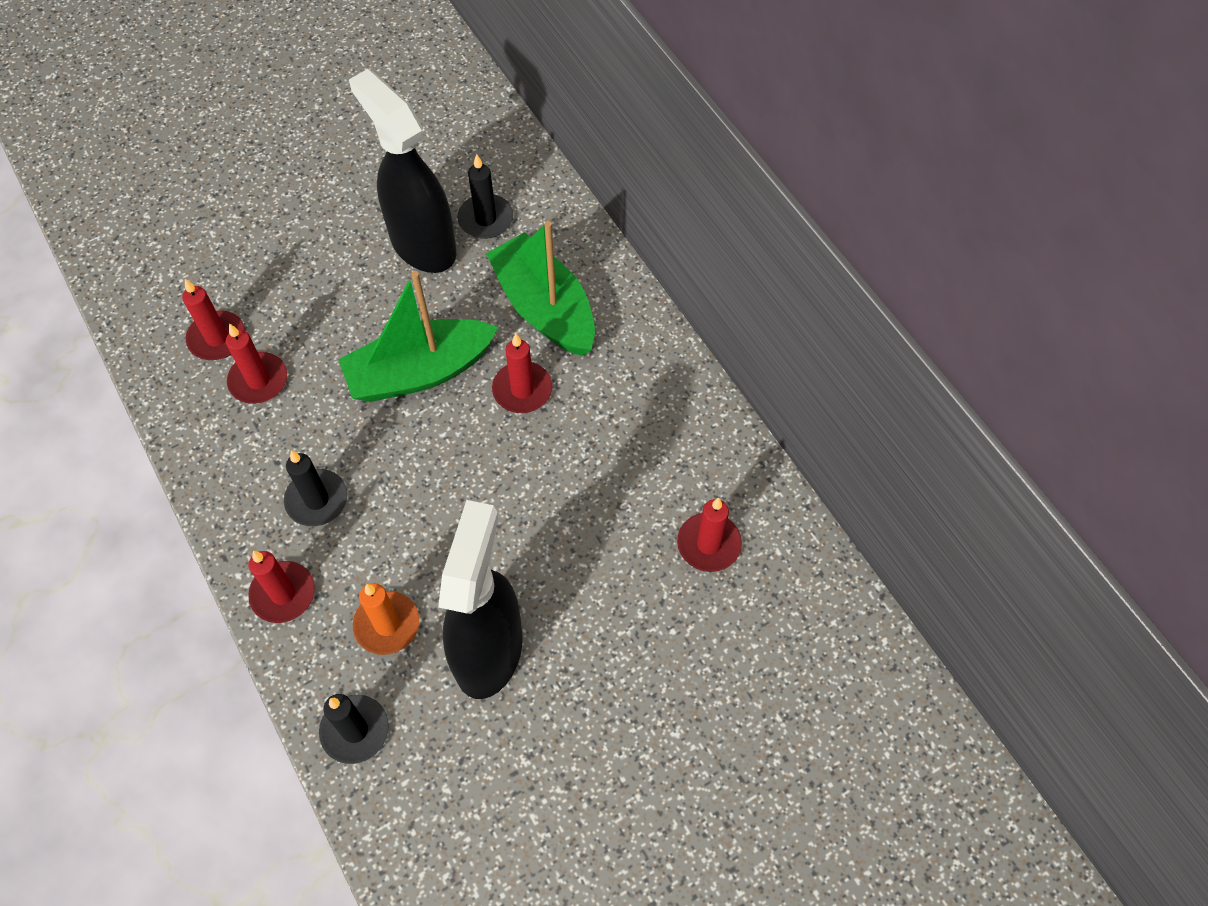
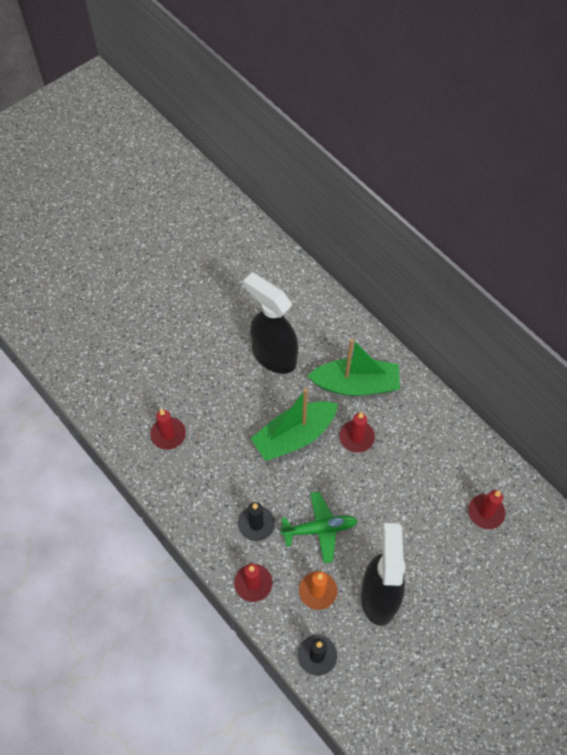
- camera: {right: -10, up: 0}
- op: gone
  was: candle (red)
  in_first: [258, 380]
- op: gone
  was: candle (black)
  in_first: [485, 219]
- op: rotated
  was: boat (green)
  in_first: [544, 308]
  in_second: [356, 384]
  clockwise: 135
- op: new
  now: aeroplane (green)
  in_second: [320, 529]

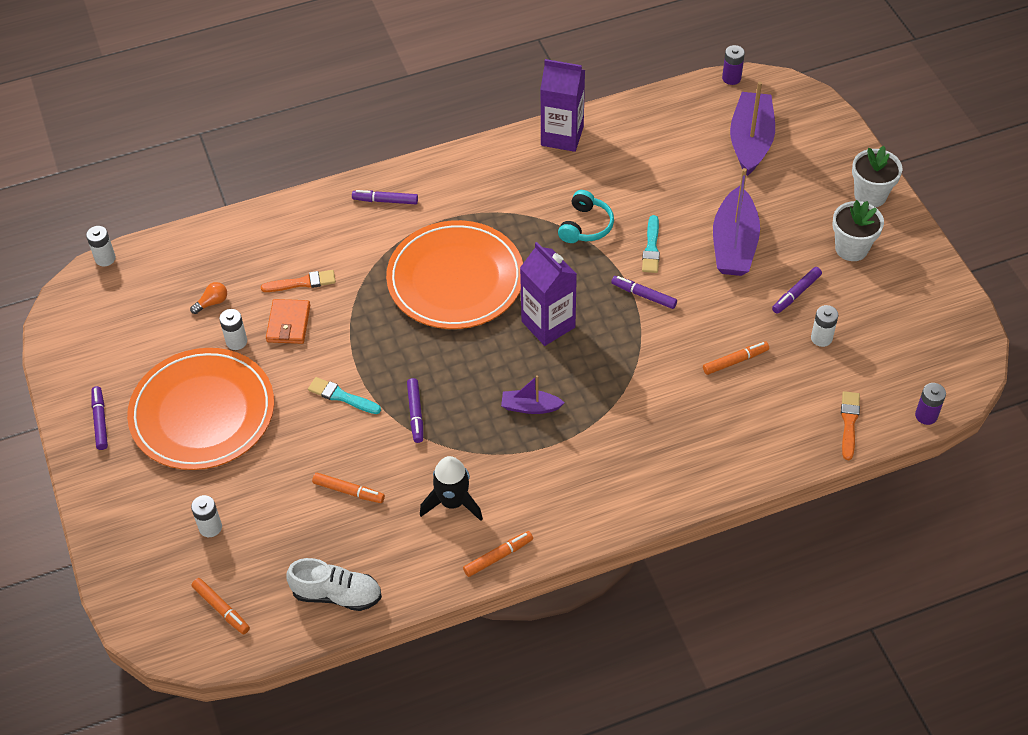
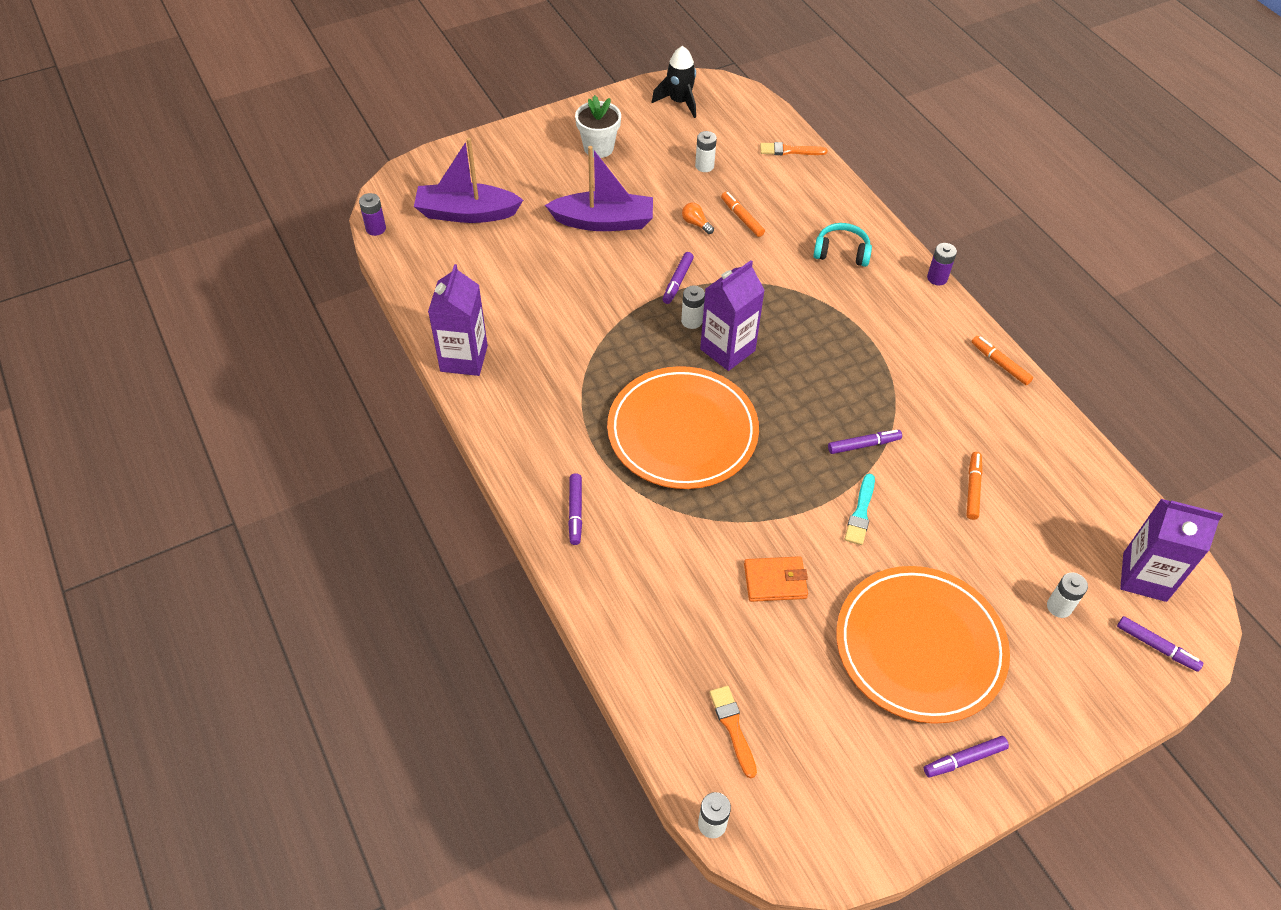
- camera: {right: -100, up: 0}
- op: shifted
  was: bulb (bright orange)
  in_first: [212, 303]
  in_second: [696, 224]
- op: swapped
  was: marker pen (bright orange)
  now: carton (royal purple)
  in_first: [221, 609]
  in_second: [1144, 577]
- op: shifted
  was: battery (pure white)
  in_first: [236, 341]
  in_second: [691, 321]
- op: shifted
  was: paintbrush (bright orange)
  in_first: [302, 282]
  in_second: [733, 727]
- op: gone
  was: shoe (pure white)
  in_first: [337, 594]
- op: shifted
  was: rocket (black)
  in_first: [453, 502]
  in_second: [679, 102]
- op: gone
  was: boat (royal purple)
  in_first: [530, 407]
- op: shifted
  was: over-ear headphones (turquoise)
  in_first: [585, 226]
  in_second: [841, 252]
- op: gone
  was: paintbrush (turquoise)
  in_first: [651, 248]
- op: shifted
  was: marker pen (royal purple)
  in_first: [796, 293]
  in_second: [1156, 647]
- op: gone
  was: plant pot (pure white)
  in_first: [870, 195]
- op: shifted
  was: battery (royal purple)
  in_first: [926, 415]
  in_second: [937, 278]

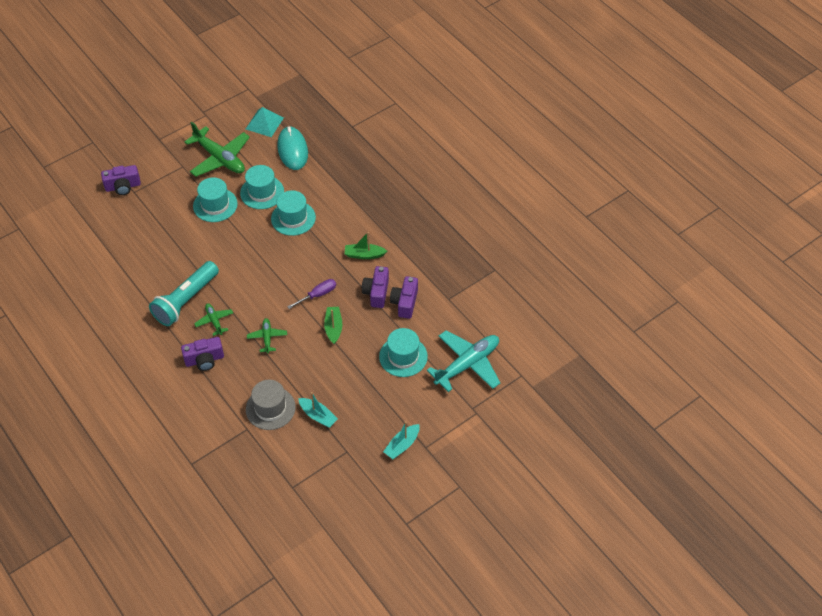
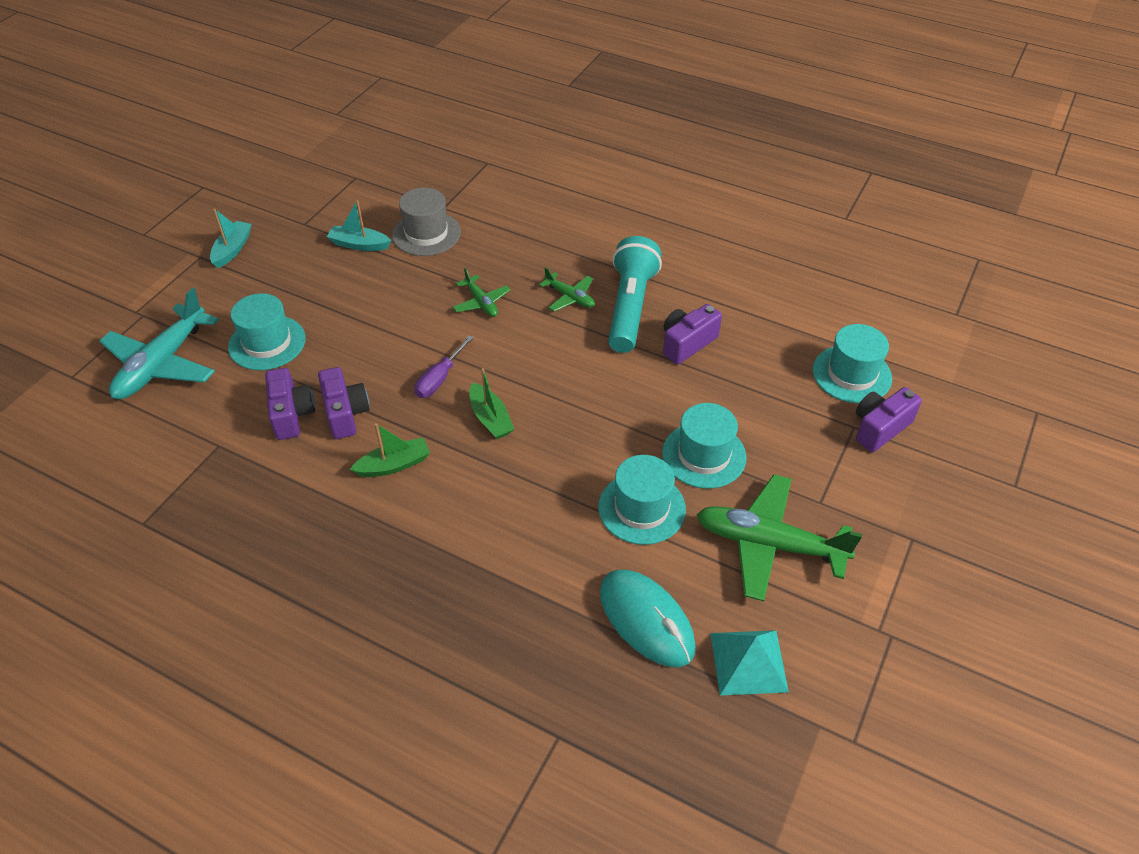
- camera: {right: 155, up: -5}
- op: shifted
  was: compact camera (royal purple)
  in_first: [204, 360]
  in_second: [687, 343]
- op: shifted
  was: top hat (turquoise)
  in_first: [293, 218]
  in_second: [851, 374]
- op: shifted
  was: boat (green)
  in_first: [333, 328]
  in_second: [490, 418]

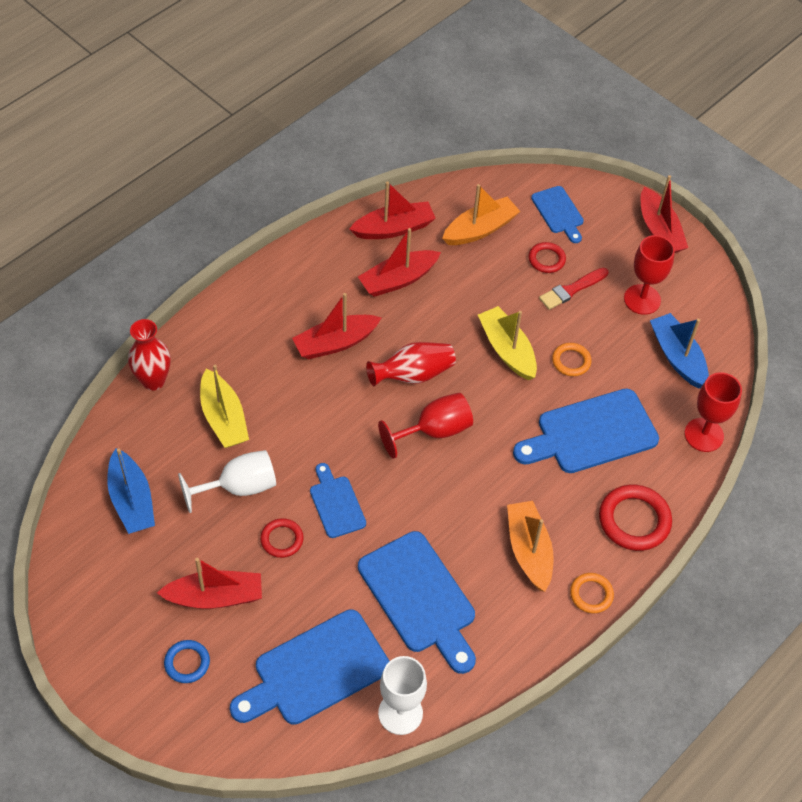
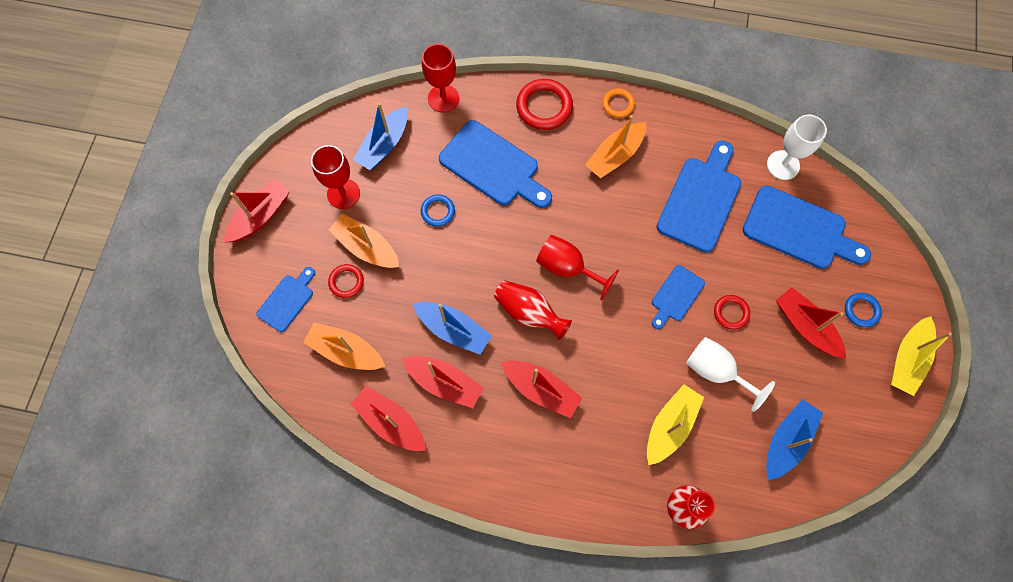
- camera: {right: -120, up: 15}
- op: shifted
  was: boat (yellow)
  in_first: [507, 350]
  in_second: [907, 359]
- op: swapped
  was: paintbrush (red)
  now: boat (bright orange)
  in_first: [571, 290]
  in_second: [366, 247]
- op: repainted
  was: ring (bright orange)
  now: ring (royal blue)
  in_first: [571, 361]
  in_second: [438, 211]
- op: new
  now: boat (royal blue)
  in_second: [453, 330]

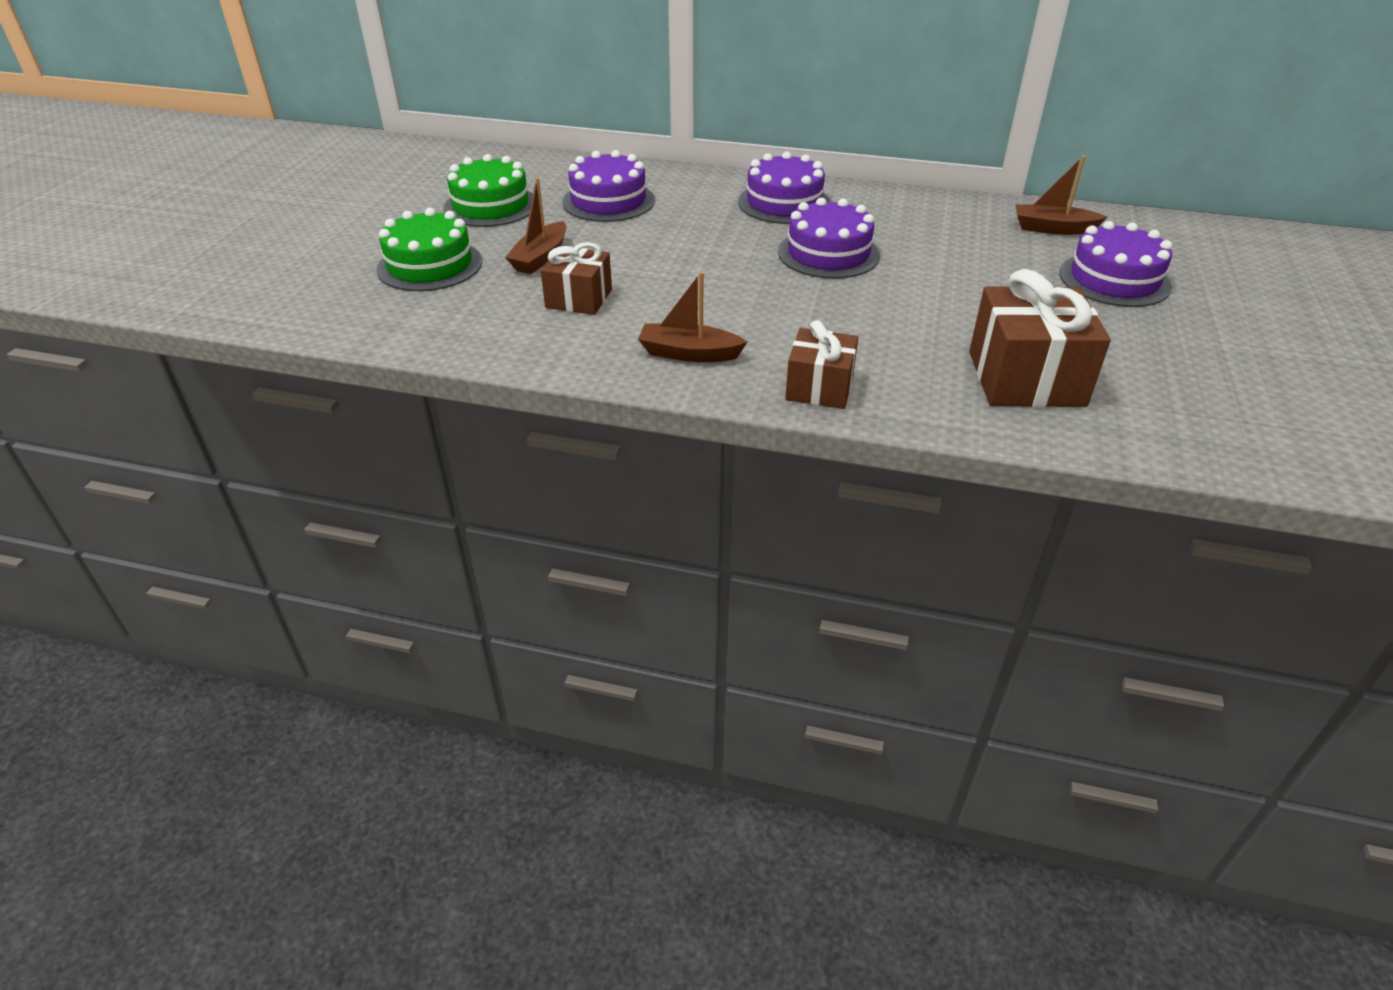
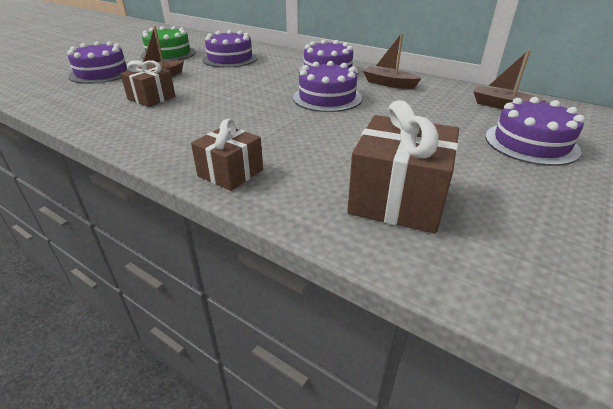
- camera: {right: 20, up: -5}
- op: repainted
  was: cake (green)
  now: cake (royal purple)
  in_first: [430, 265]
  in_second: [101, 73]
- op: shifted
  was: boat (russet)
  in_first: [689, 353]
  in_second: [389, 84]

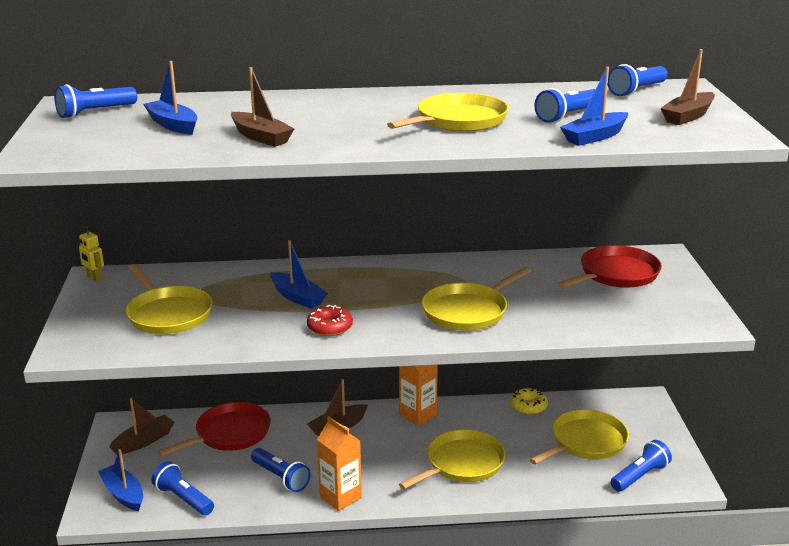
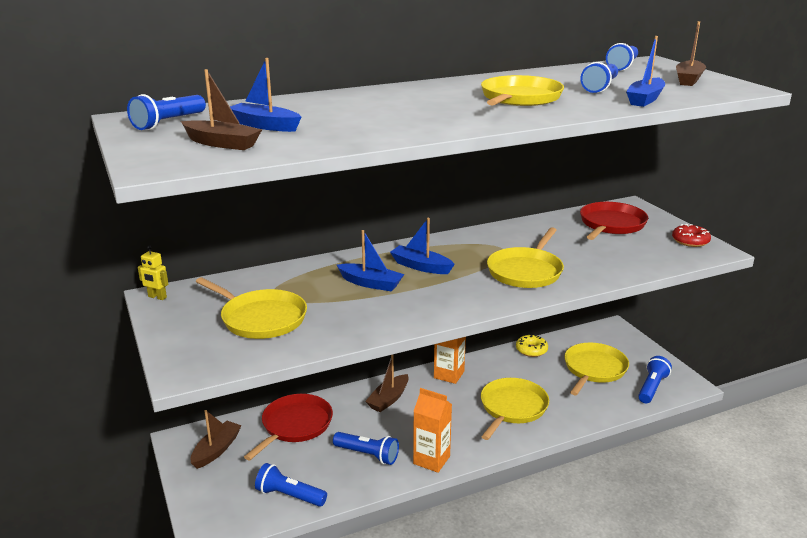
- camera: {right: -20, up: 0}
- op: shifted
  was: boat (royal blue)
  in_first: [123, 494]
  in_second: [421, 266]
- op: shifted
  was: boat (russet)
  in_first: [261, 137]
  in_second: [222, 143]
- op: shifted
  was: glazed donut (red)
  in_first: [330, 327]
  in_second: [690, 241]

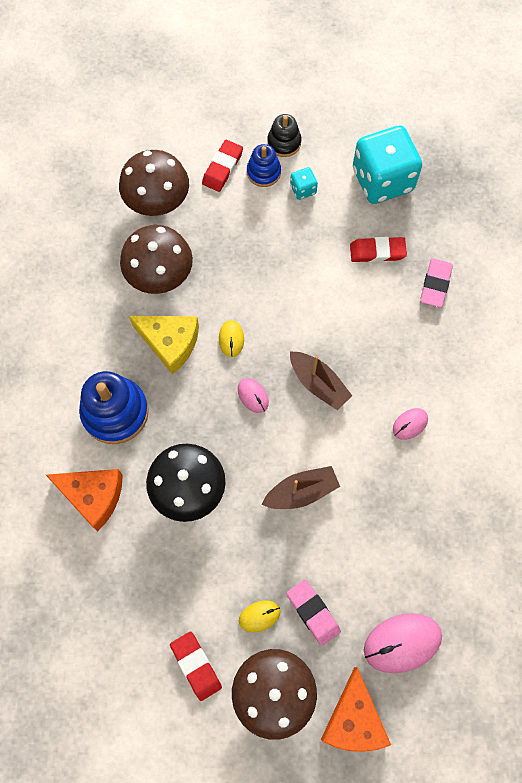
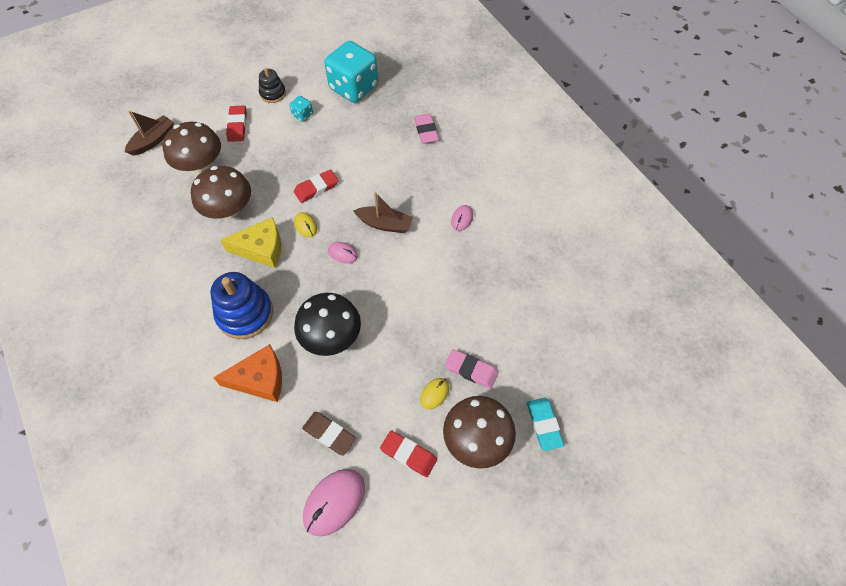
- camera: {right: -30, up: -10}
- op: gone
  was: stacking toy (royal blue)
  in_first: [263, 172]
- op: shifted
  was: boat (russet)
  in_first: [301, 492]
  in_second: [153, 140]
- op: swapped
  was: cheese (bright orange)
  now: pencil eraser (turquoise)
  in_first: [354, 719]
  in_second: [544, 425]
- op: shifted
  was: pencil eraser (red)
  in_first: [377, 251]
  in_second: [316, 188]
- op: shifted
  was: computer mouse (rose-pink)
  in_first: [402, 643]
  in_second: [334, 502]
- op: new
  now: pencil eraser (russet)
  in_second: [329, 434]

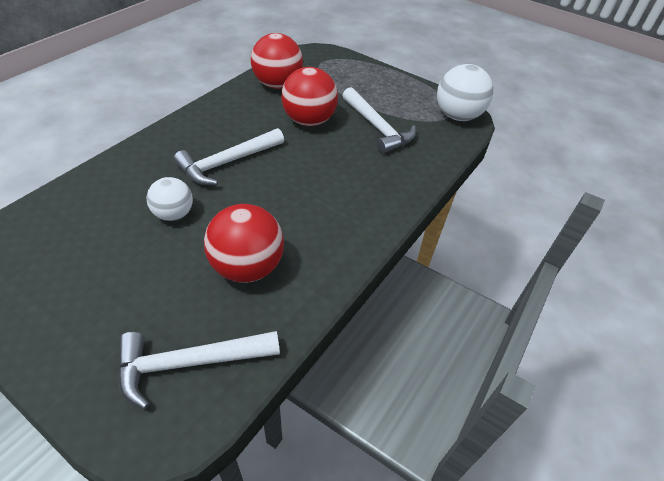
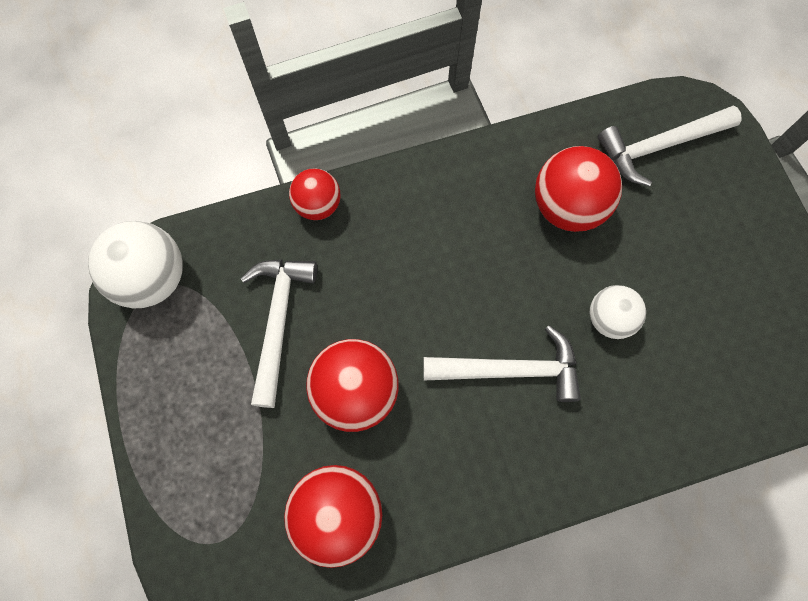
- camera: {right: -140, up: 25}
- op: rotated
  was: hammer (pure white)
  in_first: [189, 363]
  in_second: [659, 147]
  clockwise: 135
- op: new
  now: play ball (red)
  in_second: [318, 205]

